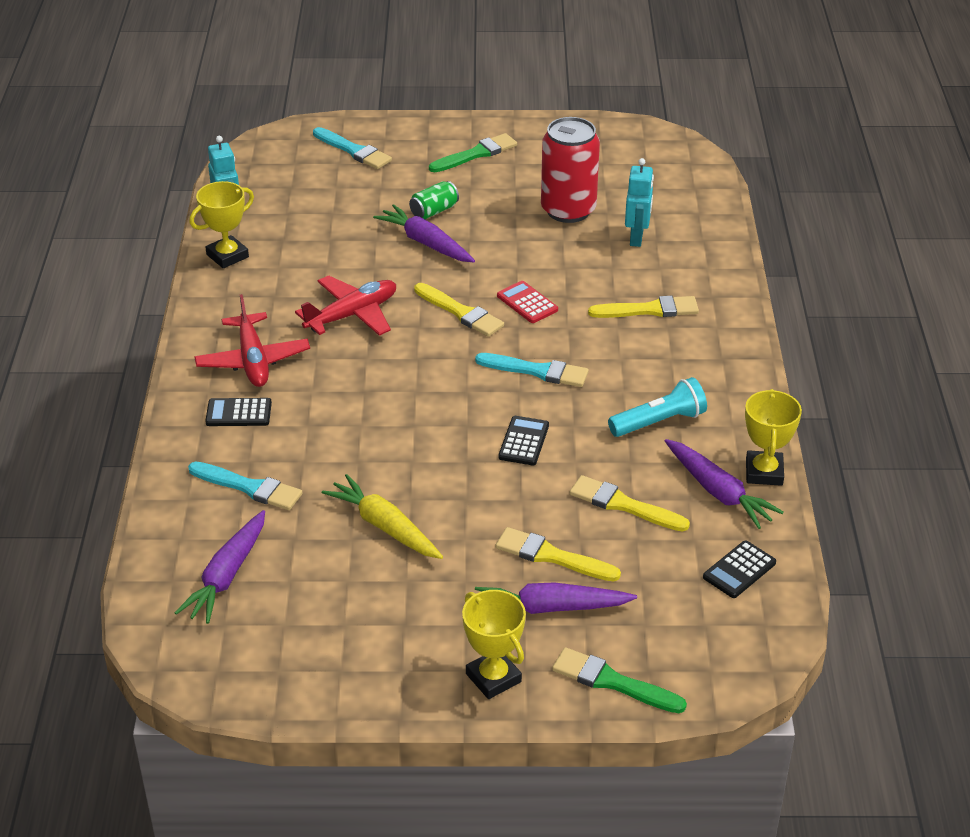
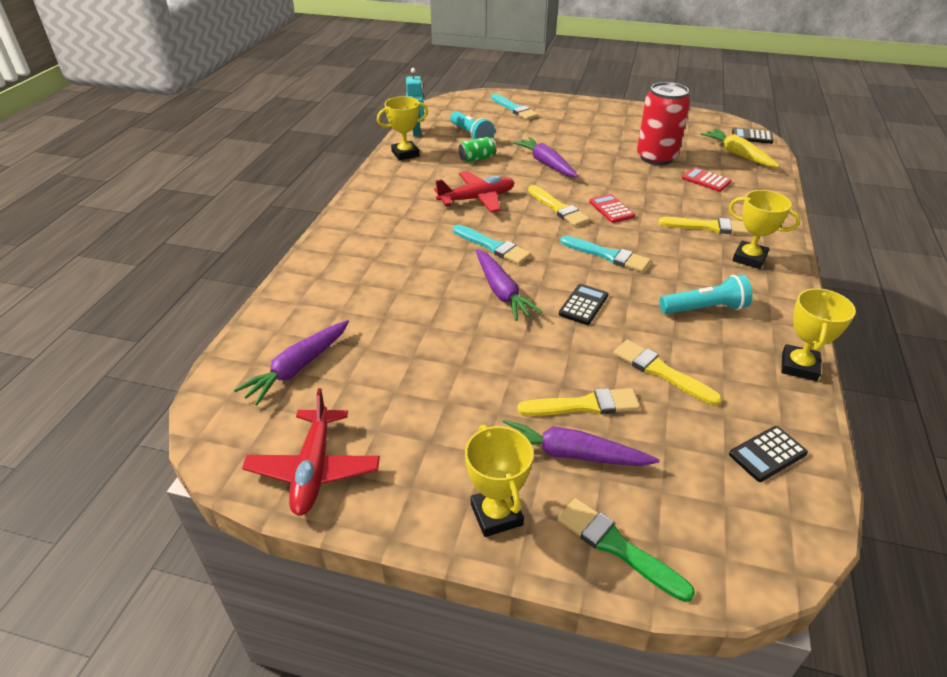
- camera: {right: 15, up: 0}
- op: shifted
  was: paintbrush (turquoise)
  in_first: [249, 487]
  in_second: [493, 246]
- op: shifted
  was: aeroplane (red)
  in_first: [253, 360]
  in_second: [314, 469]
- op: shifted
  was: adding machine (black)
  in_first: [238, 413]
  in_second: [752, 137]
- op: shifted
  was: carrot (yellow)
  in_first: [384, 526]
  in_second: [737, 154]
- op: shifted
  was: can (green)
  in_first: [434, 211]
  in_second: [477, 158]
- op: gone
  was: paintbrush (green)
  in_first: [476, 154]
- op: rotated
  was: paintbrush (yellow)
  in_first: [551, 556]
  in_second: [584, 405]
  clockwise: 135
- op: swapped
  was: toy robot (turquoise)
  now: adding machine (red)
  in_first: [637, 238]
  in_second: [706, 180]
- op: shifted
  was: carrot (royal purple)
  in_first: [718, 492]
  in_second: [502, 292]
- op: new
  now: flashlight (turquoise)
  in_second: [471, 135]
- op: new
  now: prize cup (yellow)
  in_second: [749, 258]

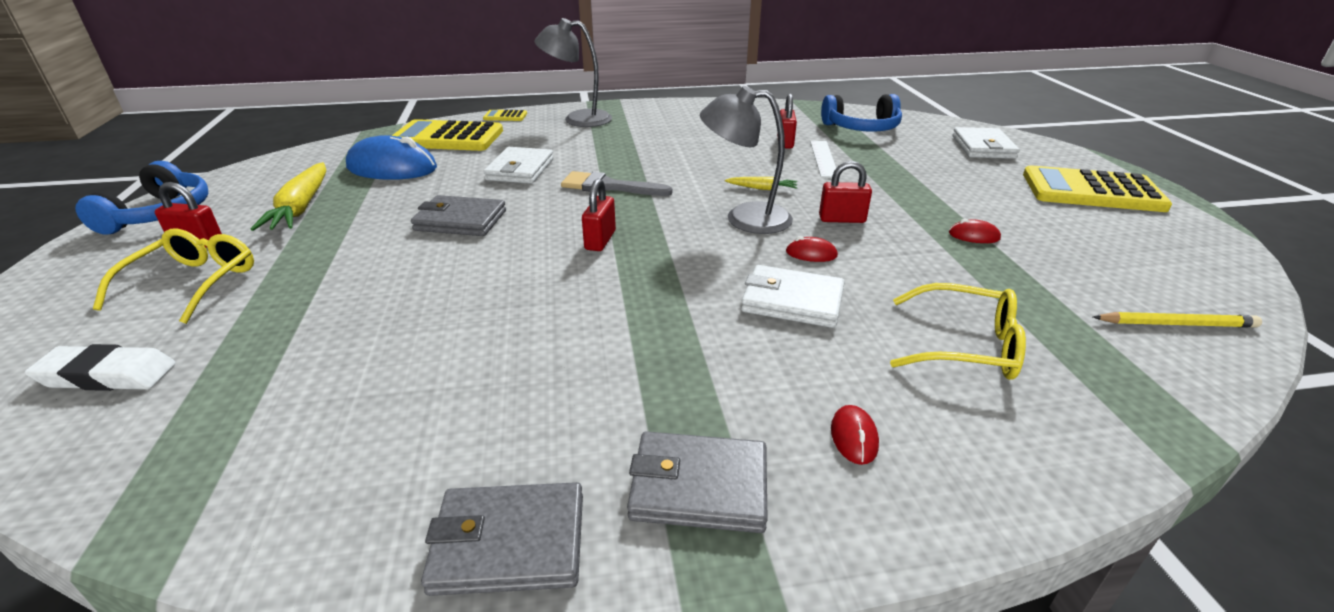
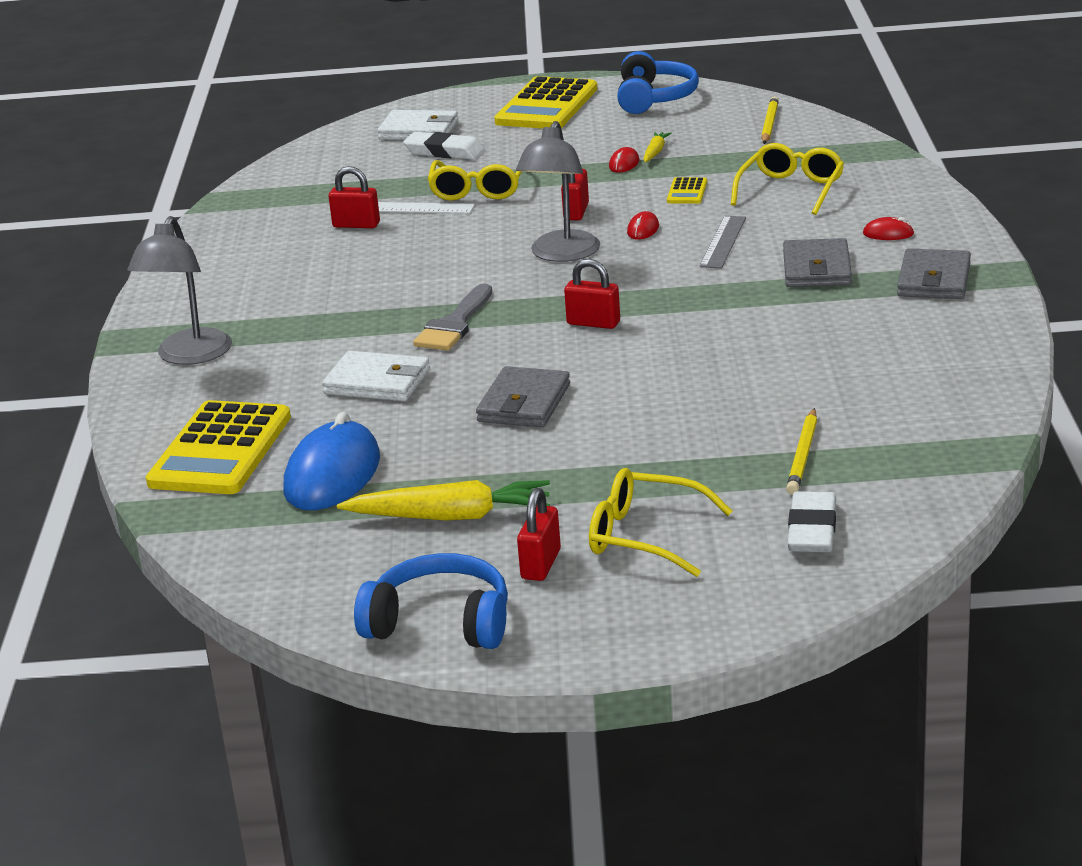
- camera: {right: -80, up: -5}
- op: shifted
  was: billfold (gray)
  in_first: [509, 543]
  in_second: [816, 269]
- op: shifted
  was: adding machine (yellow)
  in_first: [505, 116]
  in_second: [687, 192]
- op: shifted
  was: carrot (yellow)
  in_first: [762, 188]
  in_second: [655, 152]
- op: swapped
  was: billfold (pure white)
  now: measuring stick (gray)
  in_first: [792, 301]
  in_second: [723, 242]
- op: shifted
  was: over-ear headphones (royal blue)
  in_first: [861, 128]
  in_second: [654, 98]
- op: new
  now: pencil eraser (pure white)
  in_second: [444, 152]
- op: new
  now: glasses (yellow)
  in_second: [478, 190]
- op: new
  now: pencil (yellow)
  in_second: [803, 455]

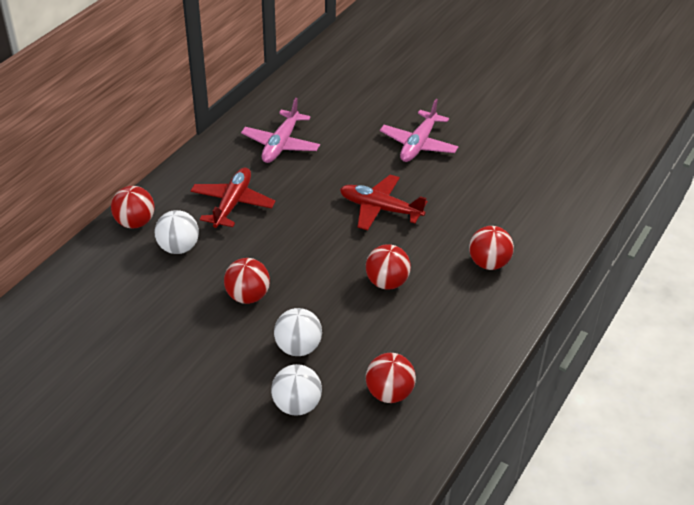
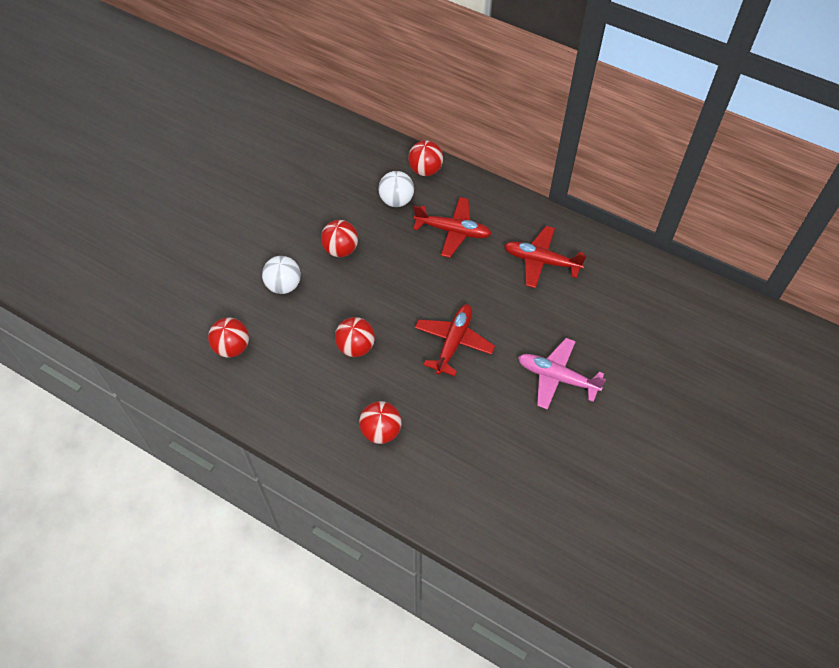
- camera: {right: 90, up: 15}
- op: repainted
  was: aeroplane (rose-pink)
  now: aeroplane (red)
  in_first: [281, 144]
  in_second: [541, 261]
- op: gone
  was: play ball (pure white)
  in_first: [297, 405]

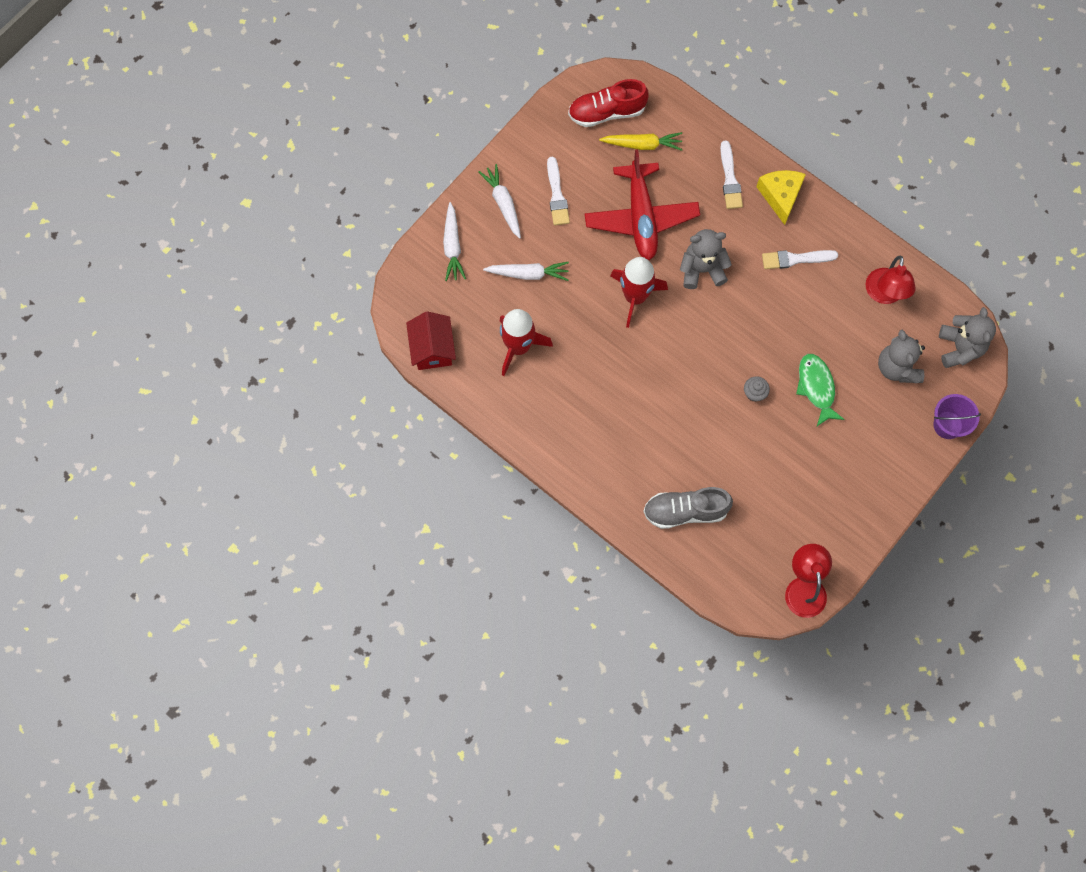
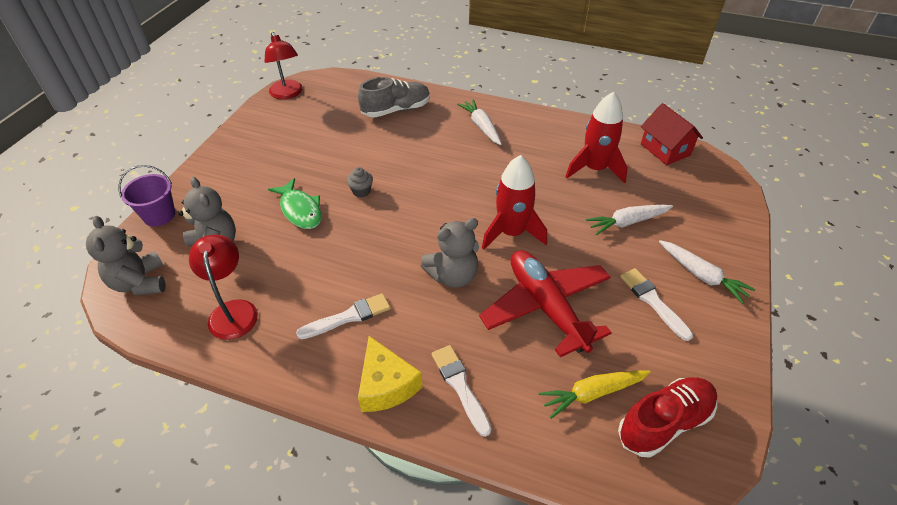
- camera: {right: 160, up: -25}
- op: shifted
  was: carrot (pure white)
  in_first: [452, 246]
  in_second: [481, 127]

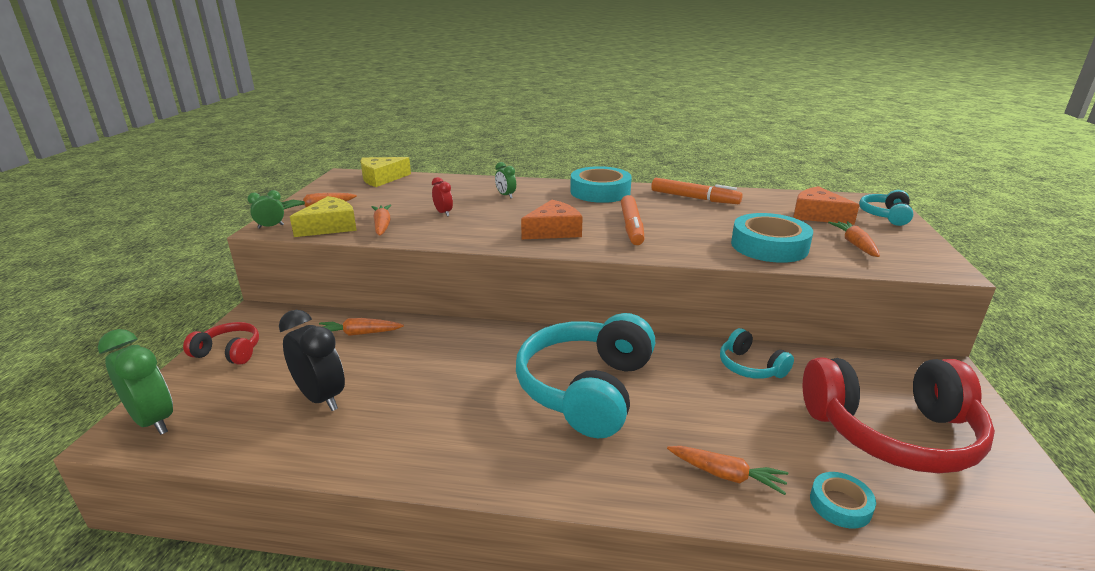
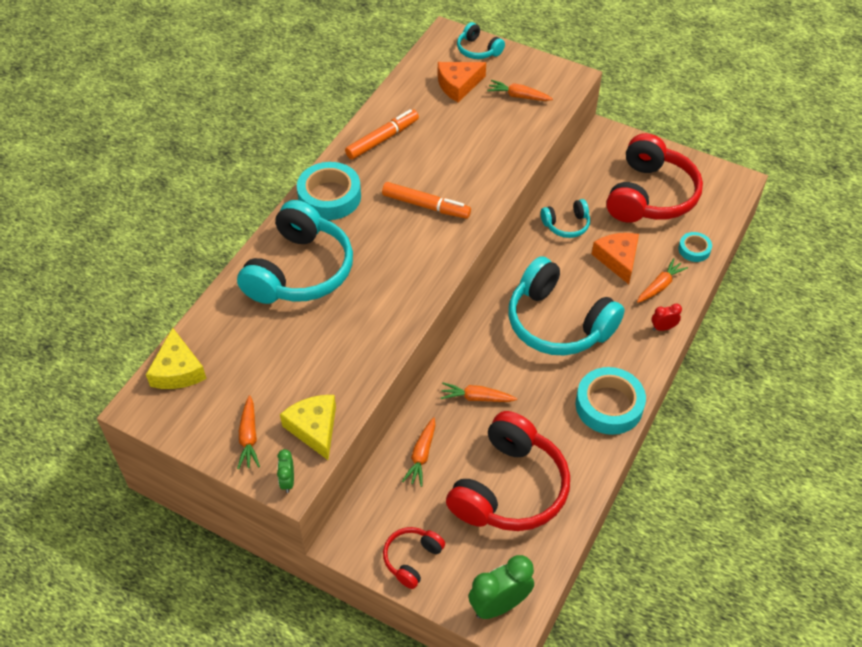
- camera: {right: -70, up: 25}
- op: swapped
  was: alarm clock (black)
  now: over-ear headphones (red)
  in_first: [321, 398]
  in_second: [509, 488]
- op: shifted
  was: carrot (bright orange)
  in_first: [382, 225]
  in_second: [476, 398]
- op: shifted
  was: alarm clock (red)
  in_first: [443, 213]
  in_second: [663, 328]
- op: swapped
  was: alarm clock (green)
  now: over-ear headphones (turquoise)
  in_first: [505, 195]
  in_second: [300, 271]
- op: shifted
  was: cheese (bright orange)
  in_first: [554, 231]
  in_second: [618, 259]
- op: shifted
  was: tape (turquoise)
  in_first: [769, 246]
  in_second: [609, 405]

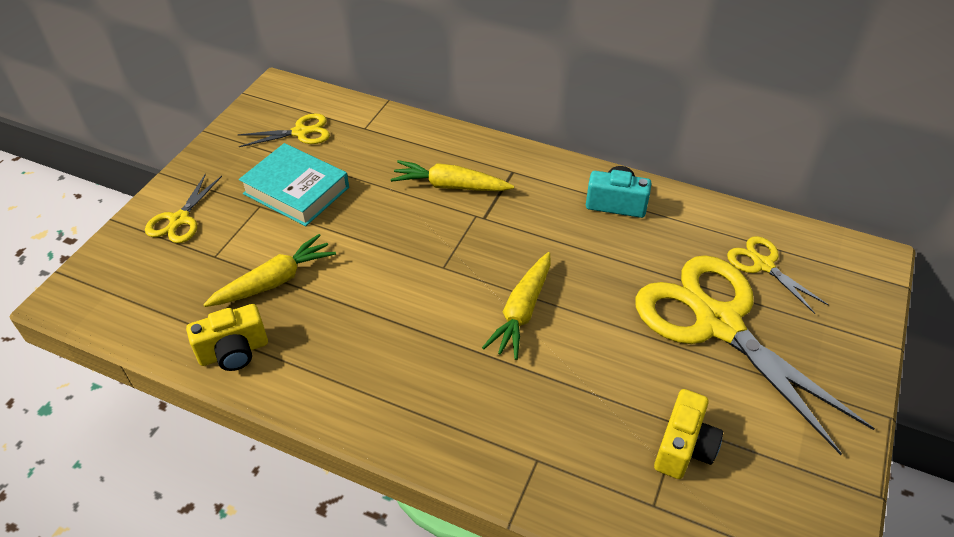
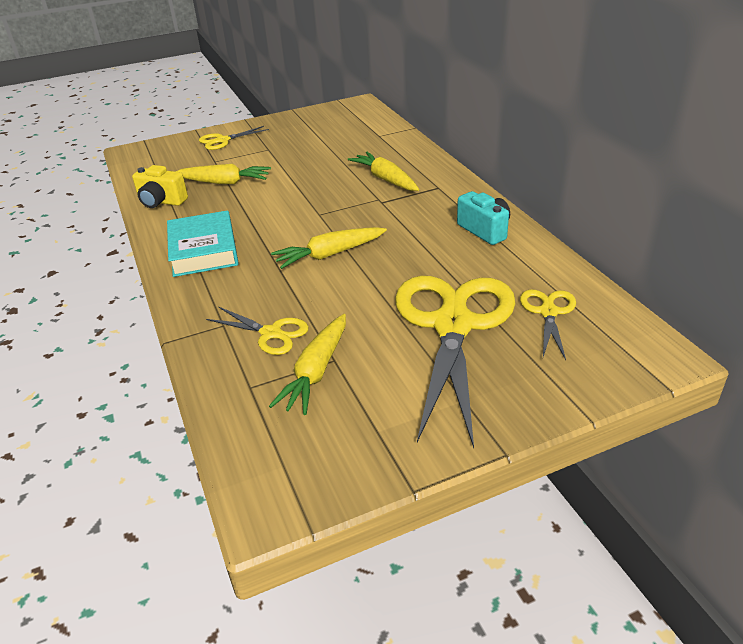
- camera: {right: 45, up: -10}
- op: shifted
  was: pair of scissors (yellow)
  in_first: [301, 132]
  in_second: [271, 333]
- op: shifted
  was: hardcover (turquoise)
  in_first: [296, 191]
  in_second: [203, 250]
- op: swapped
  was: compact camera (yellow)
  now: carrot (yellow)
  in_first: [683, 447]
  in_second: [316, 372]

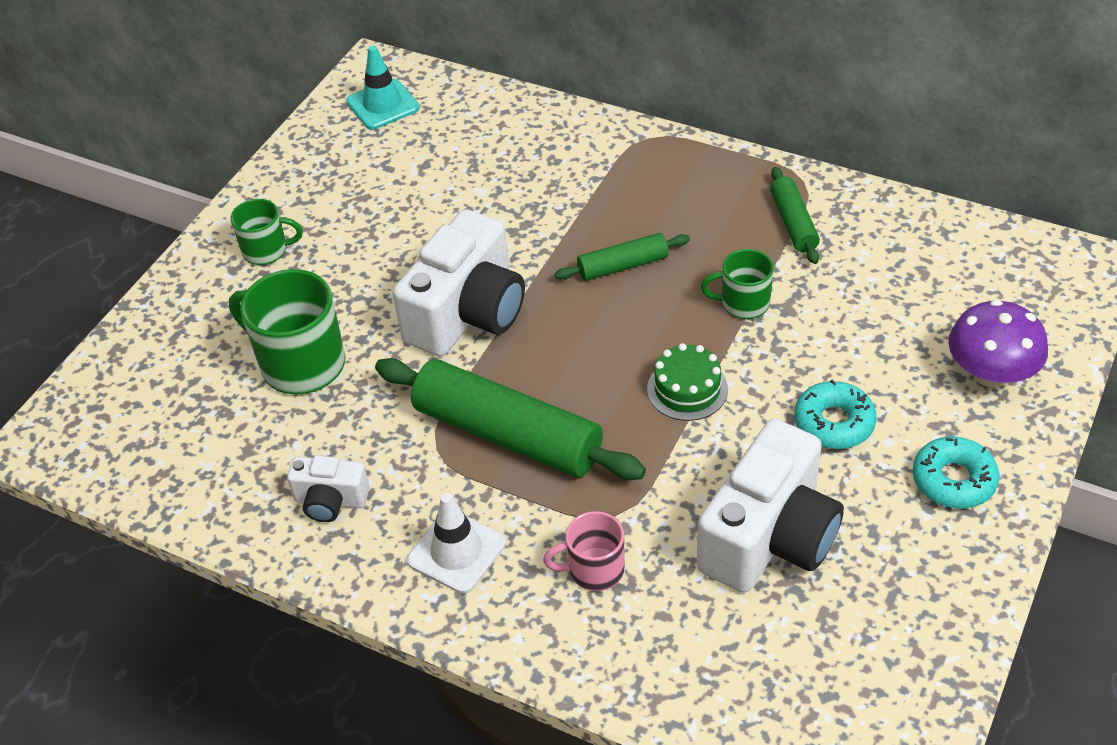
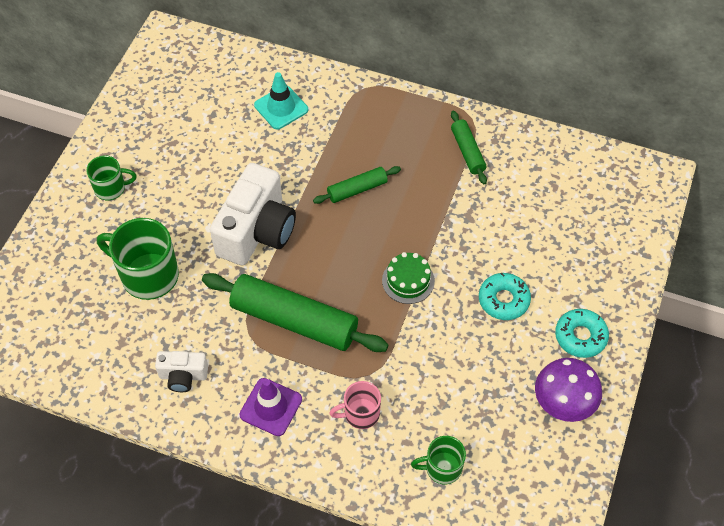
- camera: {right: -10, up: 10}
- op: shifted
  was: safety cone (turquoise)
  in_first: [383, 105]
  in_second: [281, 107]
- op: repainted
  was: safety cone (pure white)
  now: safety cone (royal purple)
  in_first: [456, 552]
  in_second: [271, 407]
- op: gone
  was: compact camera (pure white)
  in_first: [769, 537]
- op: shifted
  was: mug (green)
  in_first: [743, 303]
  in_second: [442, 468]
- op: shifted
  was: mushroom (royal purple)
  in_first: [991, 373]
  in_second: [563, 402]

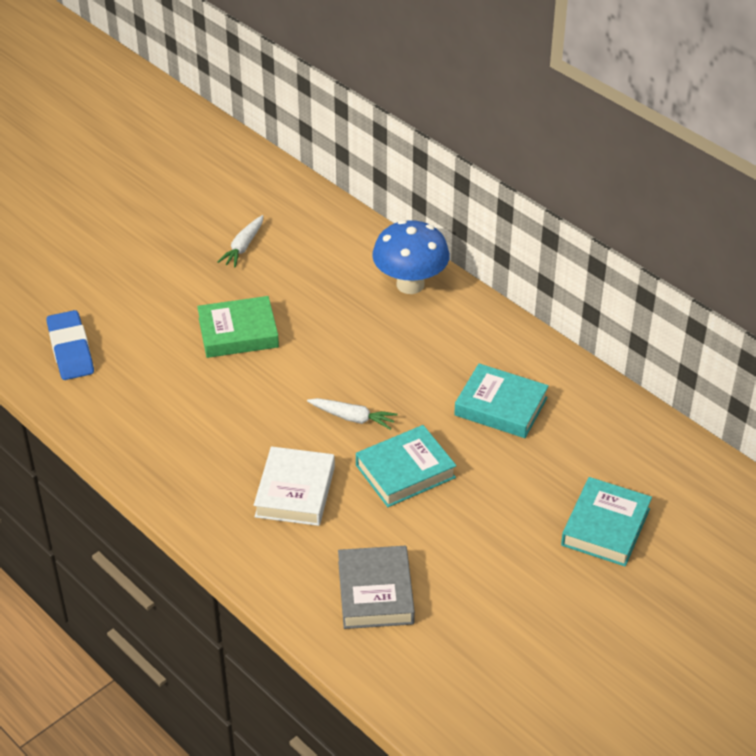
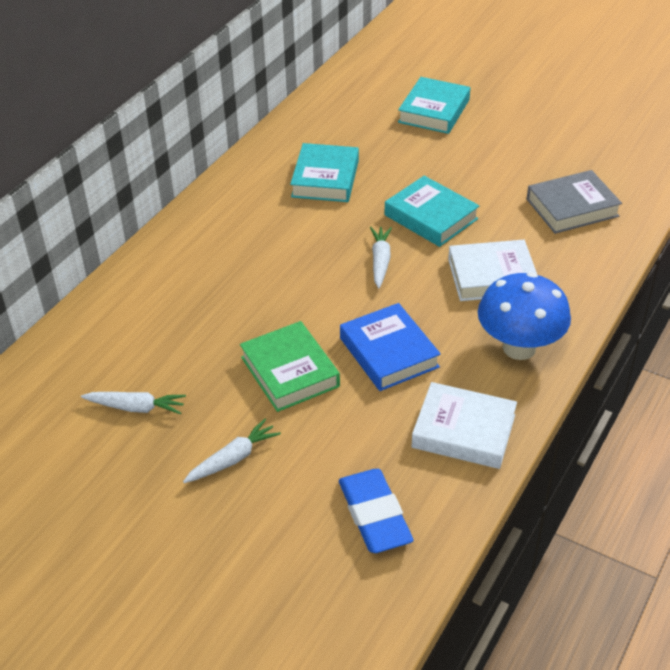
- camera: {right: -105, up: 0}
- op: rotated
  was: pencil eraser (royal blue)
  in_first: [70, 350]
  in_second: [374, 515]
  clockwise: -75
- op: shifted
  was: mushroom (royal blue)
  in_first: [410, 284]
  in_second: [519, 348]
- op: rotated
  was: hardcover (turquoise)
  in_first: [605, 527]
  in_second: [434, 111]
  clockwise: -75
- op: new
  now: carrot (pure white)
  in_second: [233, 459]
- op: new
  now: hardcover (royal blue)
  in_second: [388, 353]
- op: new
  now: hardcover (pure white)
  in_second: [463, 431]

